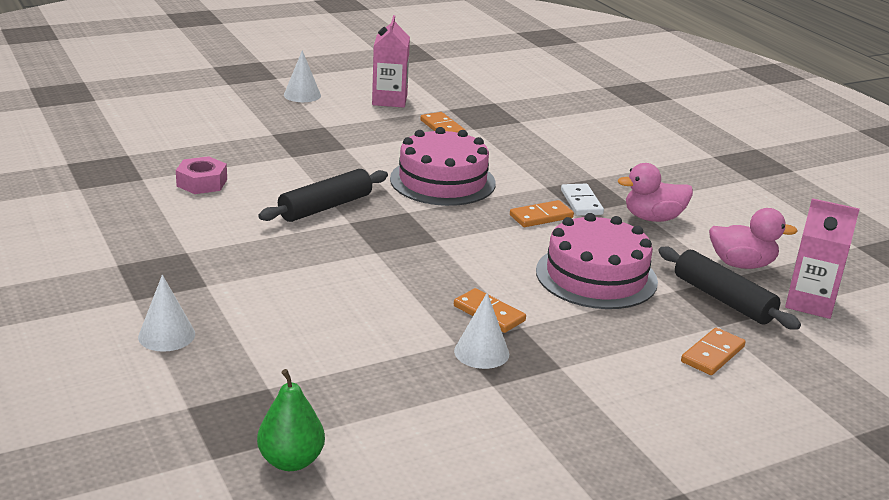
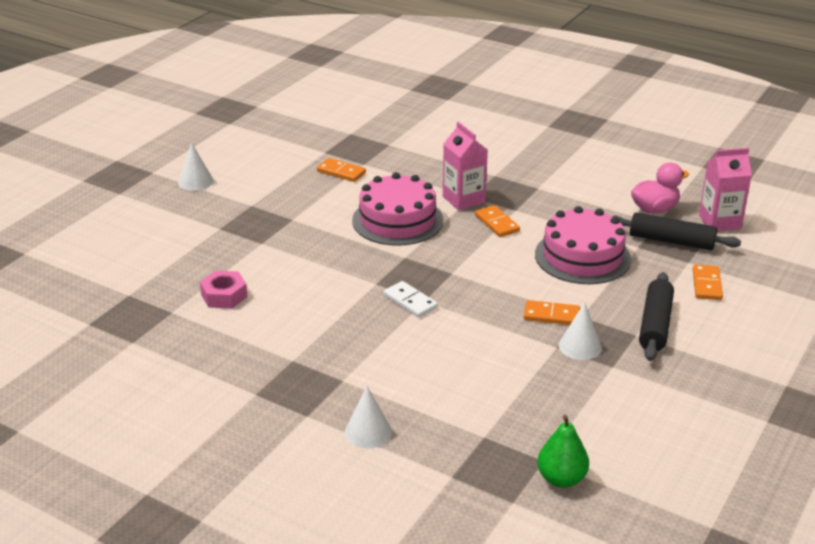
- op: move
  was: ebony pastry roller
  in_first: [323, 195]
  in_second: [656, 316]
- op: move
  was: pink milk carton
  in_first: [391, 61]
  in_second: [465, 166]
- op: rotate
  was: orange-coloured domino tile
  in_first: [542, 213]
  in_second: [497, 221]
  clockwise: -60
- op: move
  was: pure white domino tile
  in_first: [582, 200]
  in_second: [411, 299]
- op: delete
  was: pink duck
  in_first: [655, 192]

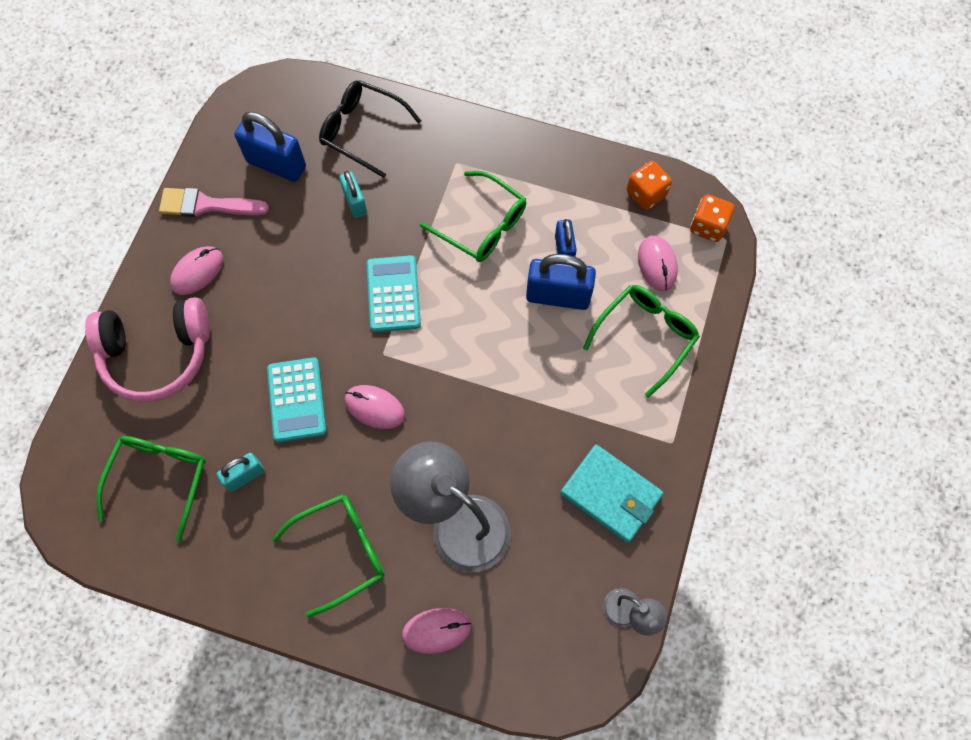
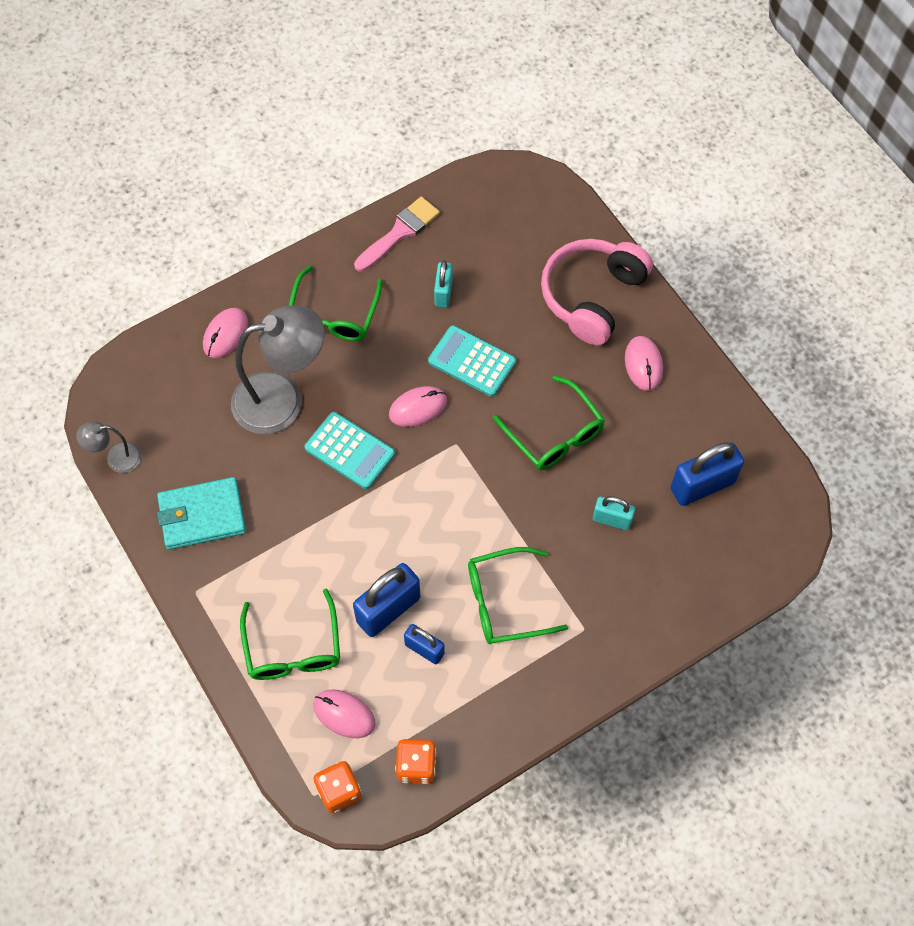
- op: move
  was: leaf-green spectacles
  in_first: [151, 489]
  in_second: [549, 422]
- op: move
  was: pink paint brush
  in_first: [214, 202]
  in_second: [397, 234]
- op: delete
  was: ebony spectacles
  in_first: [370, 129]
- op: move
  was: teal adding machine
  in_first: [394, 293]
  in_second: [350, 450]

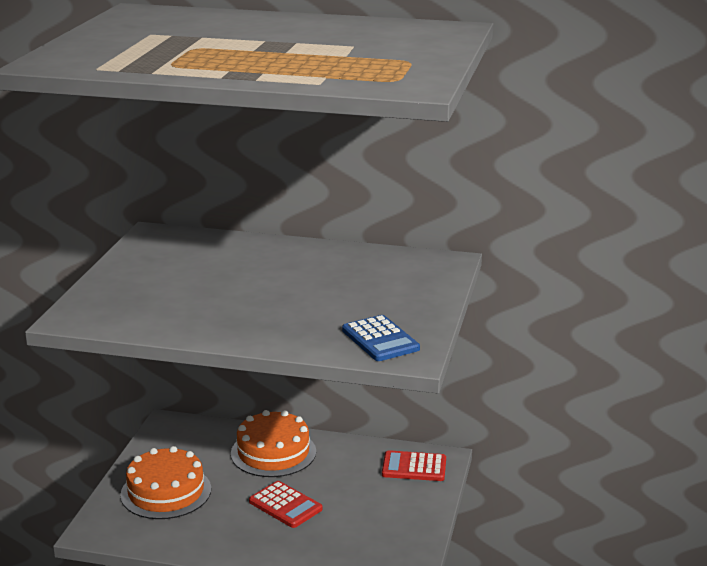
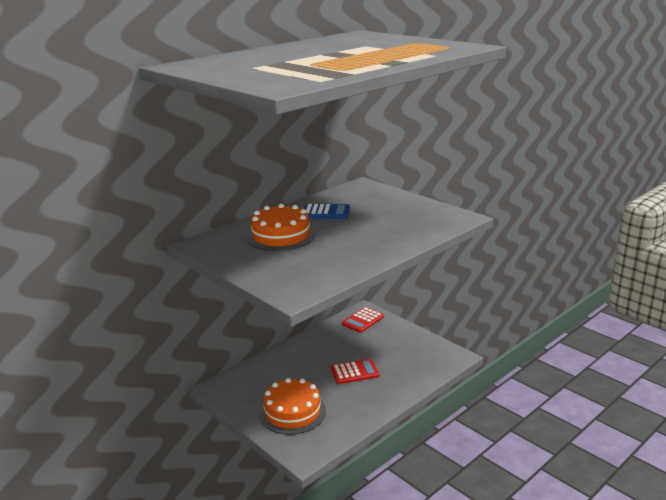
- op: move
  was: orange-coloured layer cake
  in_first: [273, 443]
  in_second: [281, 227]
- op: move
  was: blue adding machine
  in_first: [381, 338]
  in_second: [327, 211]

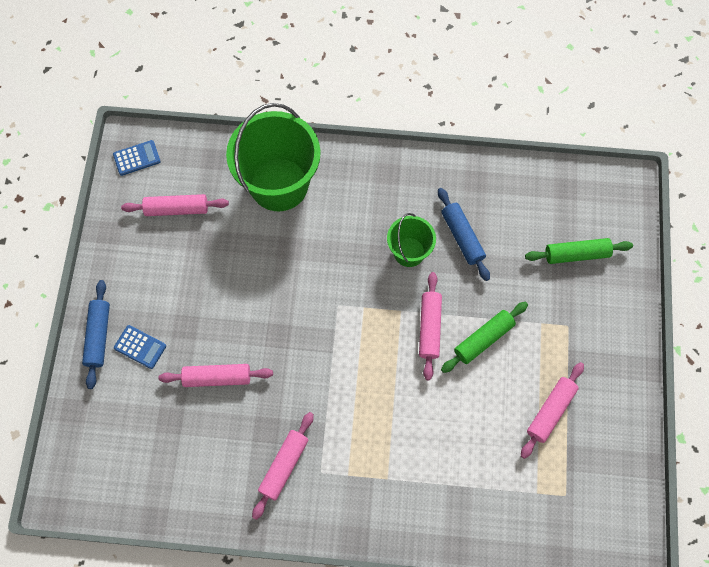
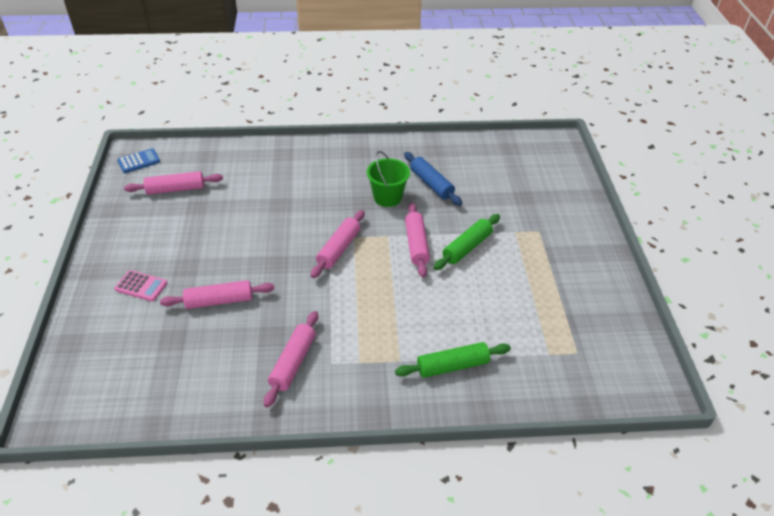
- op: delete
  was: blue pastry roller
  in_first: [96, 334]
- op: recolor
  was: blue adding machine
  now: pink adding machine
  in_first: [140, 347]
  in_second: [140, 286]
- op: delete
  was: leaf-green pail
  in_first: [273, 157]
- op: move
  was: pink pastry roller
  in_first: [552, 410]
  in_second: [338, 244]
- op: move
  was: leaf-green pastry roller
  in_first: [579, 251]
  in_second: [453, 360]

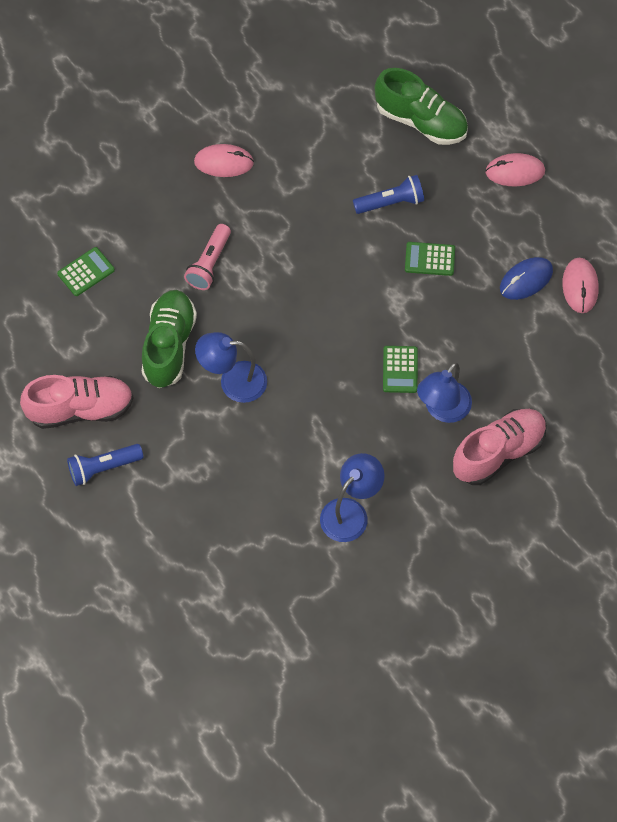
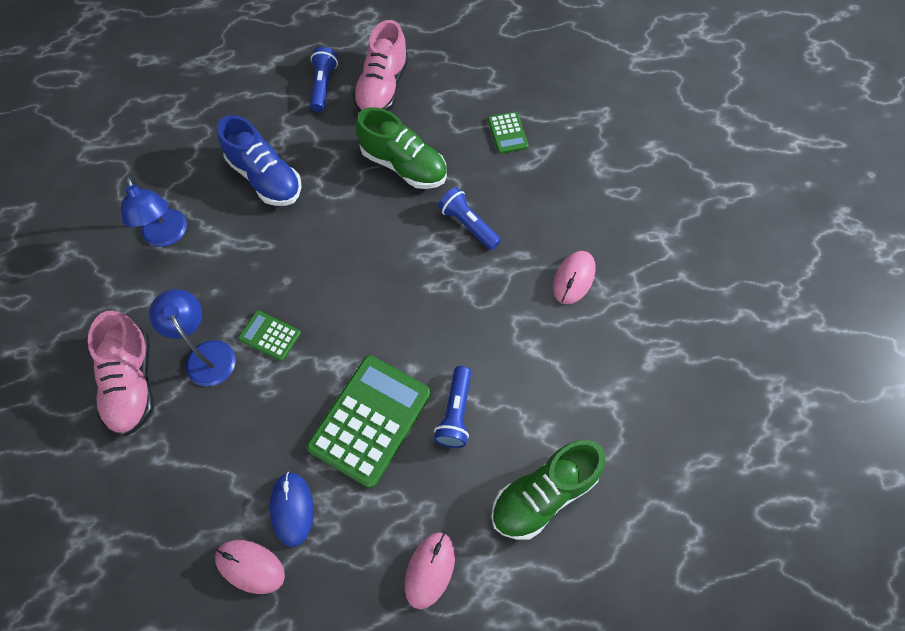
- op: recolor
  was: pink pocket torch
  now: blue pocket torch
  in_first: [207, 257]
  in_second: [469, 218]
- op: delete
  was: blue reading lamp
  in_first: [231, 367]
- op: resize
  was: leaf-green adding machine
  in_first: [430, 259]
  in_second: [369, 421]
  ratio: 2.08
- op: insert
  now: blue shoe
  in_second: [259, 160]

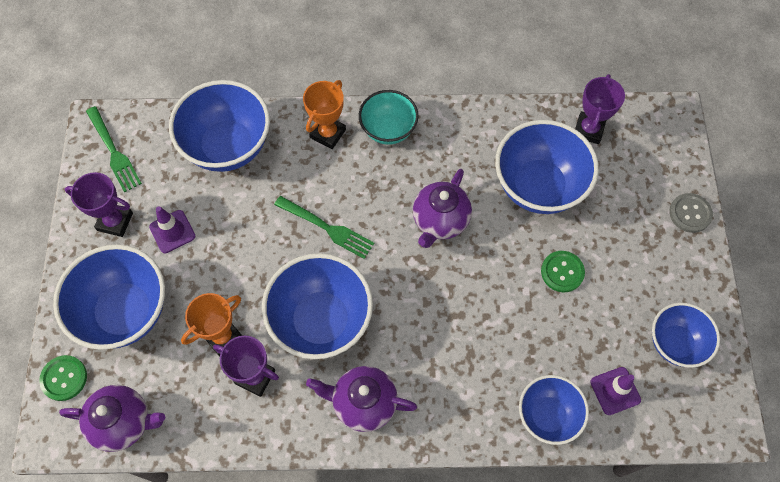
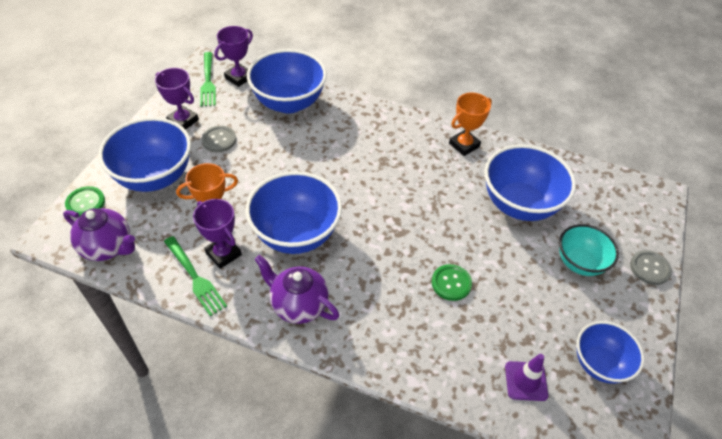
- op: replace
  was: purple traffic cone
  now: ash-grey shirt button
  in_first: [172, 229]
  in_second: [219, 139]
- op: move
  was: leaf-green dinner fork
  in_first: [324, 227]
  in_second: [195, 276]
- op: move
  was: orange-coloured prize cup
  in_first: [324, 114]
  in_second: [470, 124]
- op: move
  was: teal deep dish
  in_first: [389, 117]
  in_second: [589, 250]
- op: delete
  was: purple tea pot
  in_first: [442, 208]
- op: delete
  was: blue deep dish
  in_first: [554, 410]
- op: move
  was: leaf-green shirt button
  in_first: [563, 271]
  in_second: [452, 282]
- op: move
  was: purple prize cup
  in_first: [600, 109]
  in_second: [234, 56]

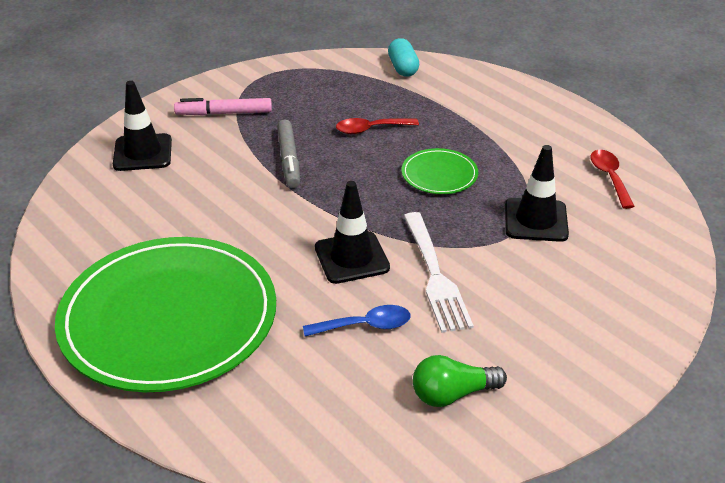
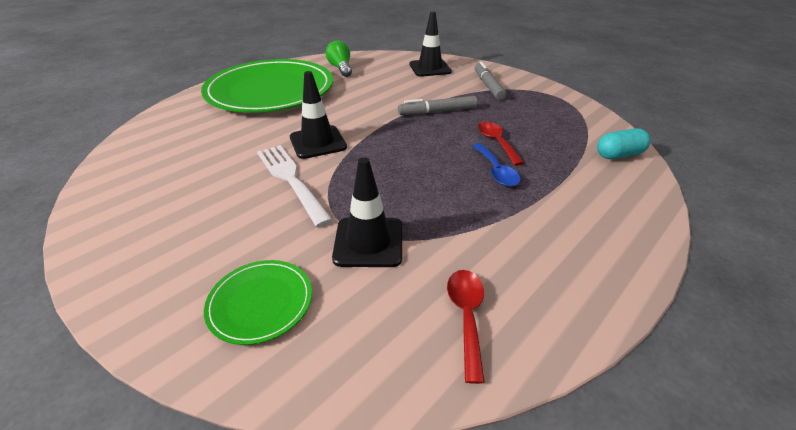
- op: recolor
  was: pink marker pen
  now: ash-grey marker pen
  in_first: [223, 107]
  in_second: [490, 80]
- op: move
  was: blue tablespoon
  in_first: [356, 320]
  in_second: [496, 165]
- op: move
  was: leaf-green plate
  in_first: [439, 171]
  in_second: [258, 302]
- op: rotate
  was: pure white dinner fork
  in_first: [439, 272]
  in_second: [295, 186]
  clockwise: 75
- op: move
  was: leaf-green light bulb
  in_first: [460, 381]
  in_second: [339, 58]
- op: rotate
  was: scarlet tablespoon
  in_first: [612, 179]
  in_second: [466, 327]
  clockwise: -75

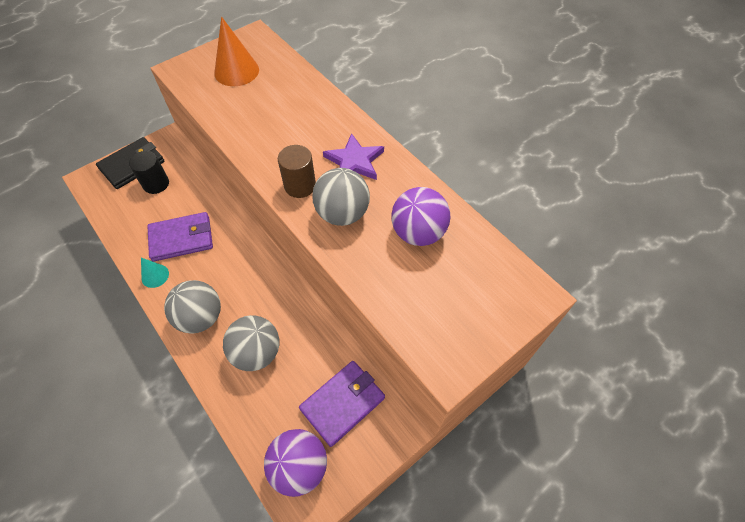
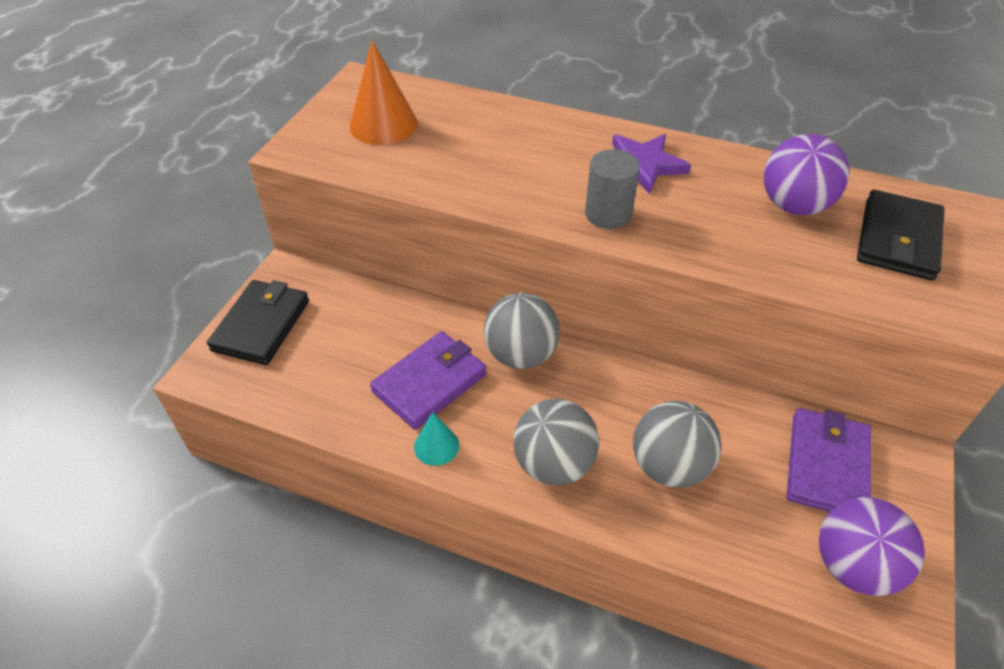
- op: delete
  was: ebony cylinder
  in_first: [149, 172]
- op: recolor
  was: dark brown cylinder
  now: ash-grey cylinder
  in_first: [297, 171]
  in_second: [612, 189]
- op: move
  was: ash-grey play ball
  in_first: [341, 197]
  in_second: [522, 331]
- op: insert
  now: ebony card wallet
  in_second: [901, 235]

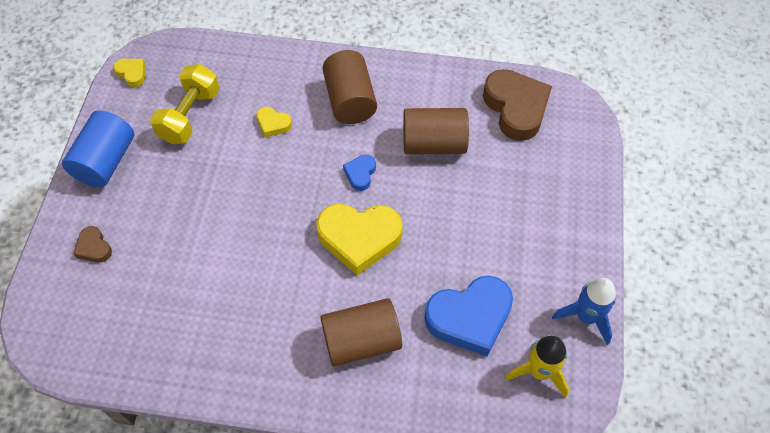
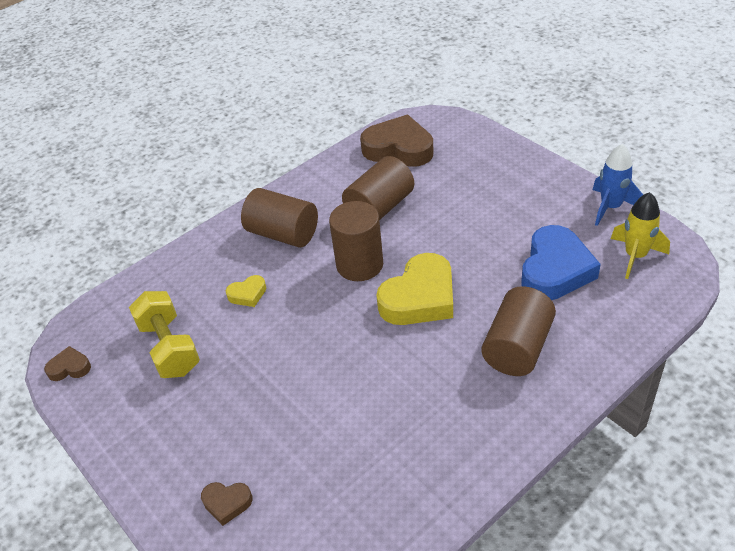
- op: delete
  was: blue cylinder
  in_first: [98, 148]
- op: recolor
  was: bright yellow love heart
  now: dark brown love heart
  in_first: [129, 72]
  in_second: [67, 363]
- op: replace
  was: blue love heart
  now: dark brown cylinder
  in_first: [359, 173]
  in_second: [356, 241]

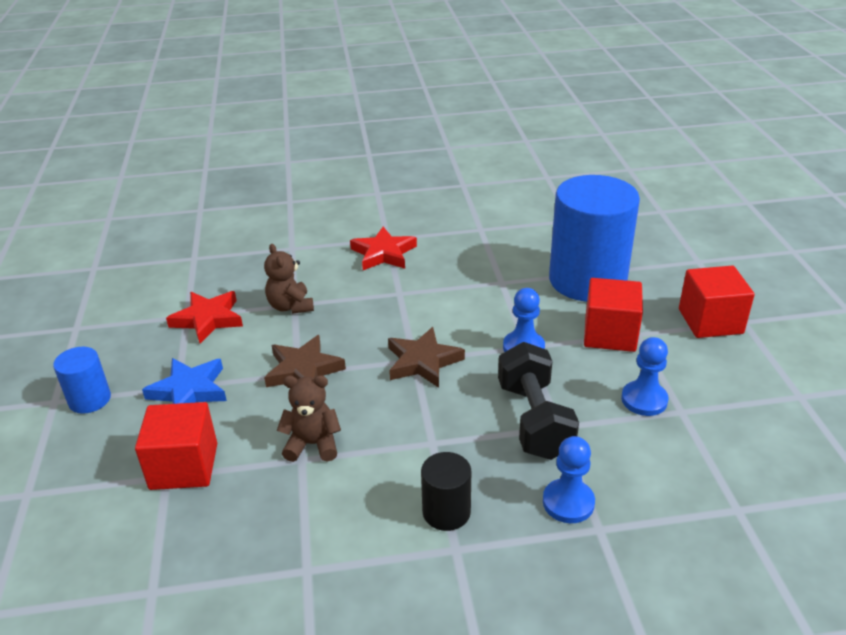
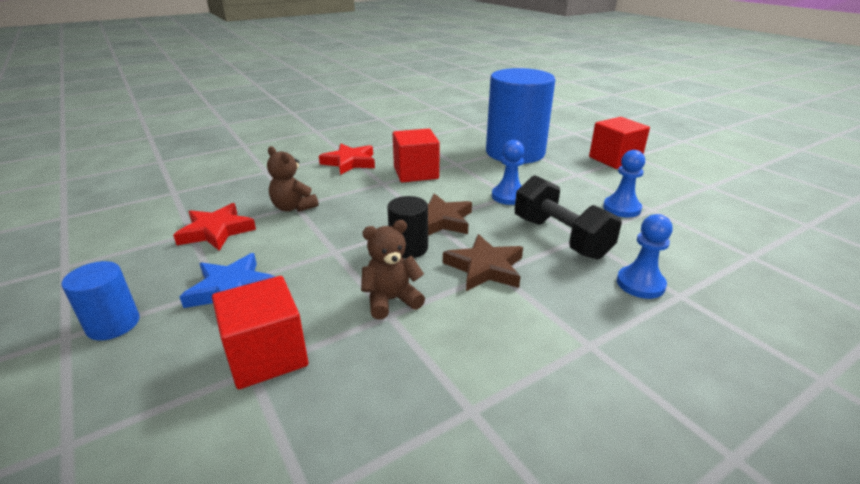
- op: move
  was: dark brown star
  in_first: [305, 361]
  in_second: [483, 262]
- op: move
  was: ebony cylinder
  in_first: [446, 491]
  in_second: [407, 227]
- op: move
  was: scarlet cube
  in_first: [613, 315]
  in_second: [416, 155]

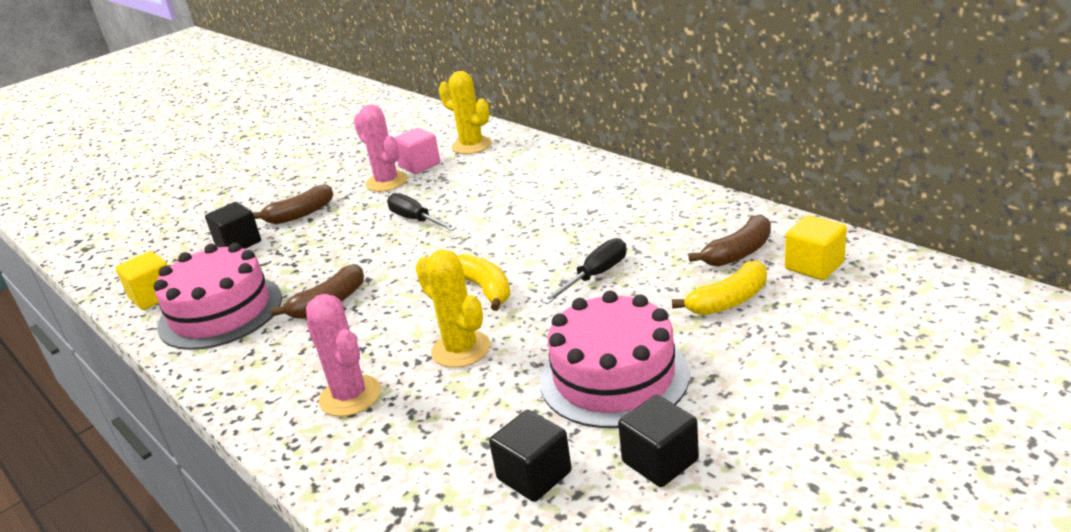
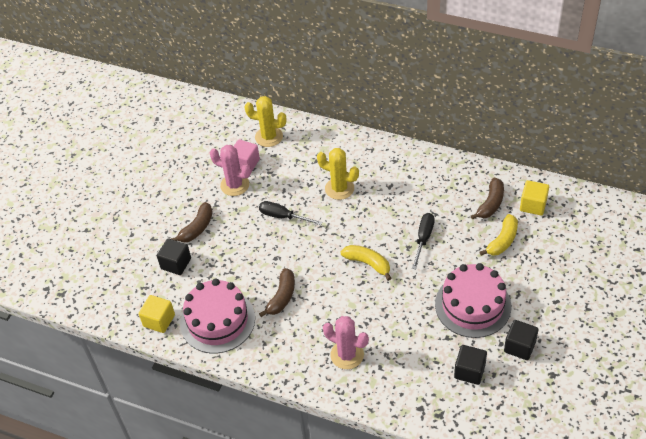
- op: move
  was: bright yellow cactus
  in_first: [452, 309]
  in_second: [338, 174]

